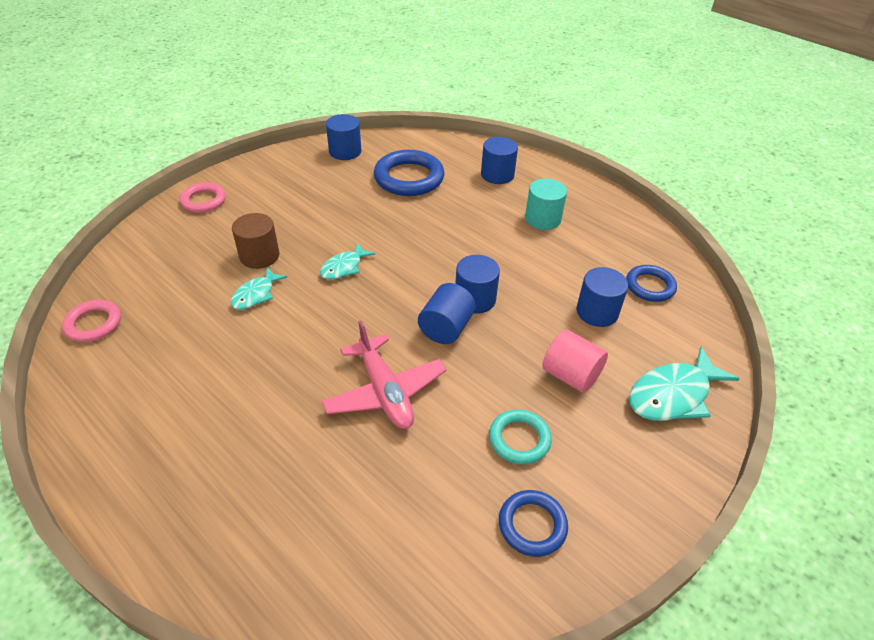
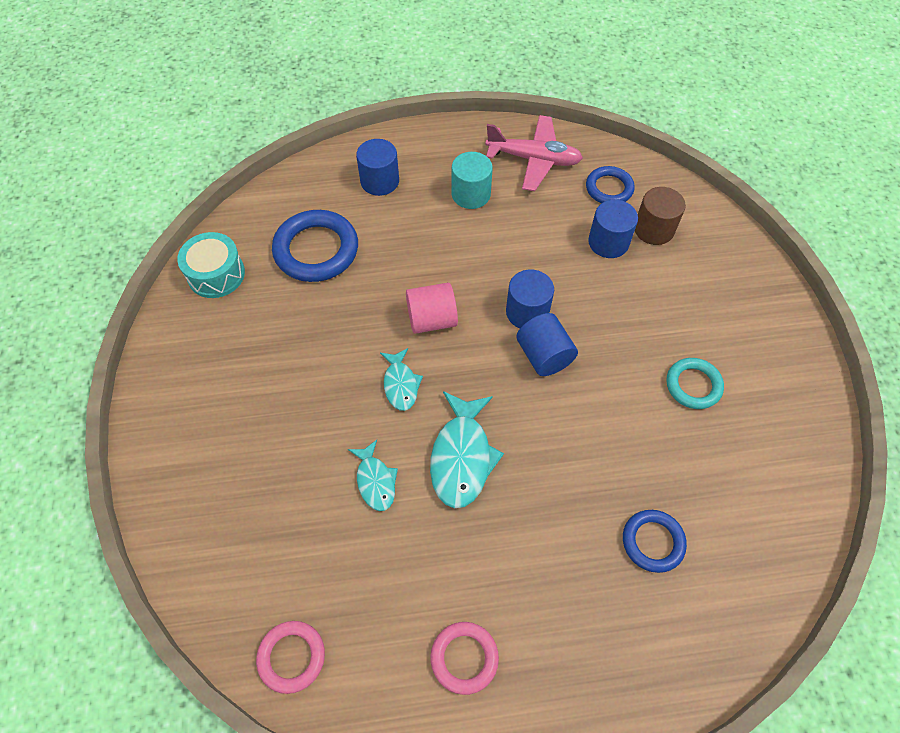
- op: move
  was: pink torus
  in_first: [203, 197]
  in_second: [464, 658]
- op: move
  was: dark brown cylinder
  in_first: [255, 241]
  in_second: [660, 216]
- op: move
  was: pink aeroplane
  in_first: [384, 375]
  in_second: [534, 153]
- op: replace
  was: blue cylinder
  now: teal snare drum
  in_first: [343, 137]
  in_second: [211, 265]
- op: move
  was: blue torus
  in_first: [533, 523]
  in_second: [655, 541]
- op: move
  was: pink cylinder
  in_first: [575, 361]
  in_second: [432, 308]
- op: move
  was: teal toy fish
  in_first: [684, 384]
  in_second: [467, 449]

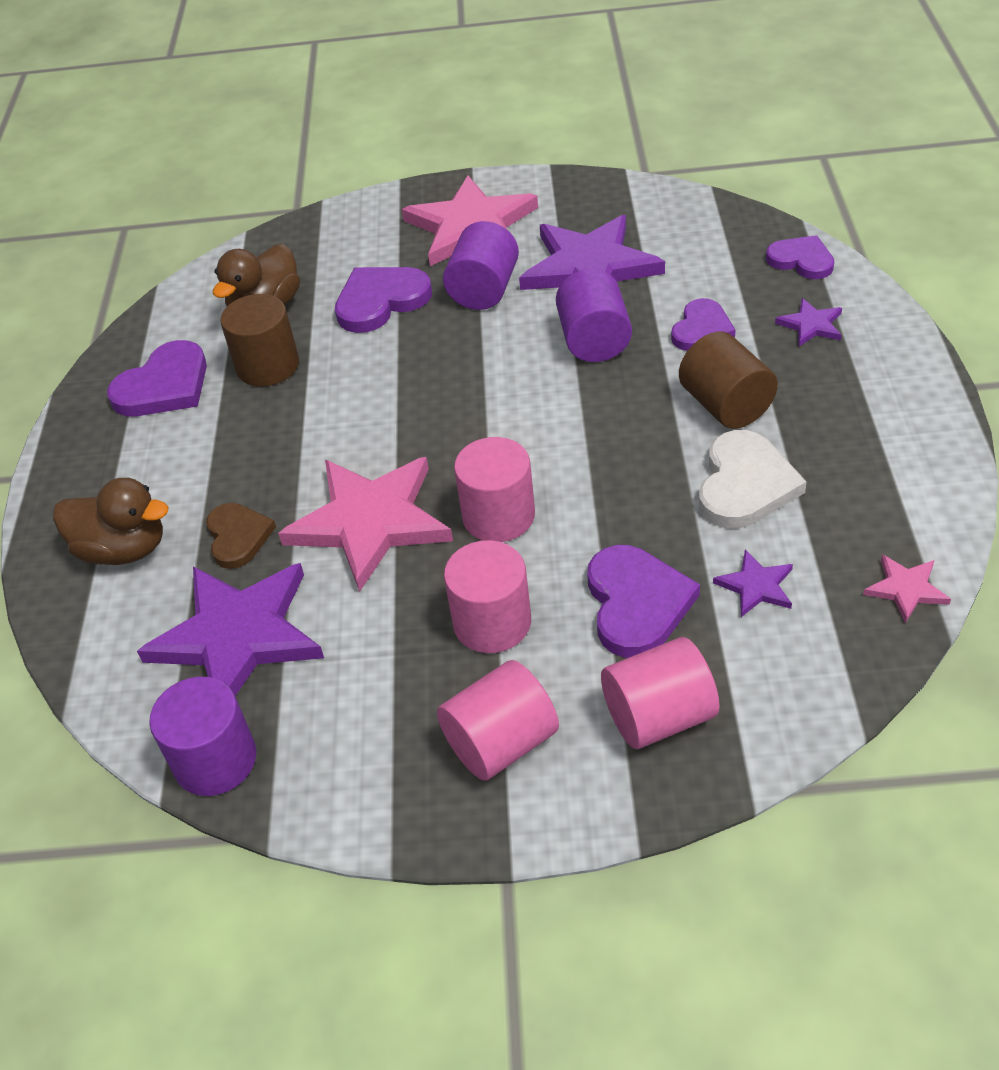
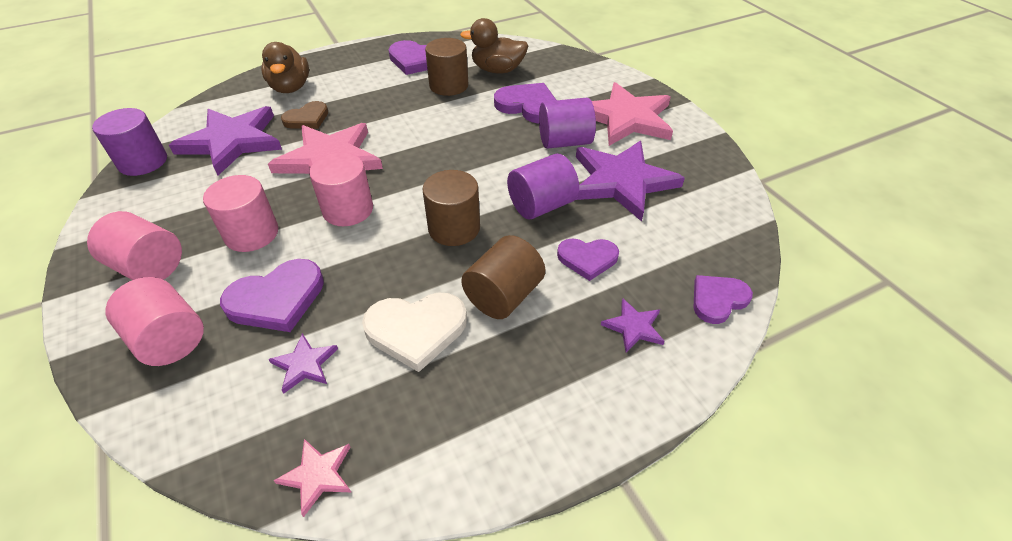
- op: rotate
  was: purple love heart
  in_first: [800, 257]
  in_second: [723, 299]
  clockwise: -135
- op: insert
  now: dark brown cylinder
  in_second: [451, 208]

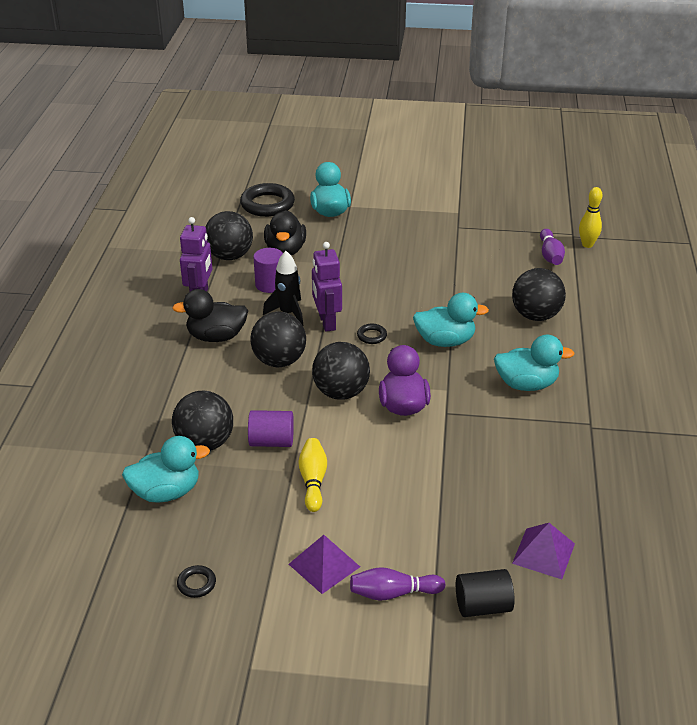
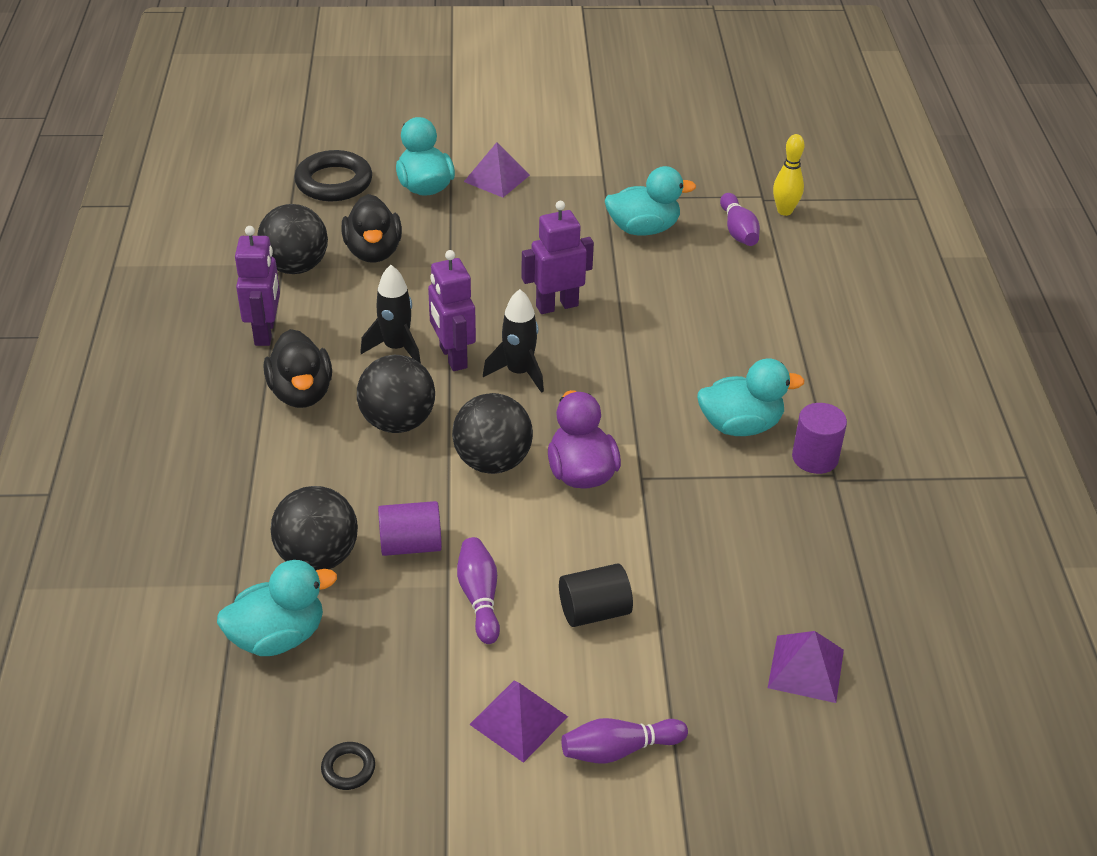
- op: rotate
  was: ebony duck
  in_first: [210, 315]
  in_second: [298, 368]
  clockwise: -90
- op: move
  was: purple cylinder
  in_first: [268, 270]
  in_second: [819, 438]
- op: recolor
  was: bright yellow skittle
  now: purple skittle
  in_first: [312, 475]
  in_second: [478, 590]
- op: replace
  was: ebony torus
  now: ebony rocket
  in_first: [372, 334]
  in_second: [513, 341]
- op: move
  was: teal duck
  in_first: [451, 320]
  in_second: [650, 201]
- op: move
  was: ebony cylinder
  in_first: [485, 593]
  in_second: [596, 595]
- op: delete
  was: ebony play ball
  in_first: [539, 294]
- op: insert
  now: purple pyramid shape
  in_second: [497, 169]
- op: insert
  now: purple robot
  in_second: [557, 257]

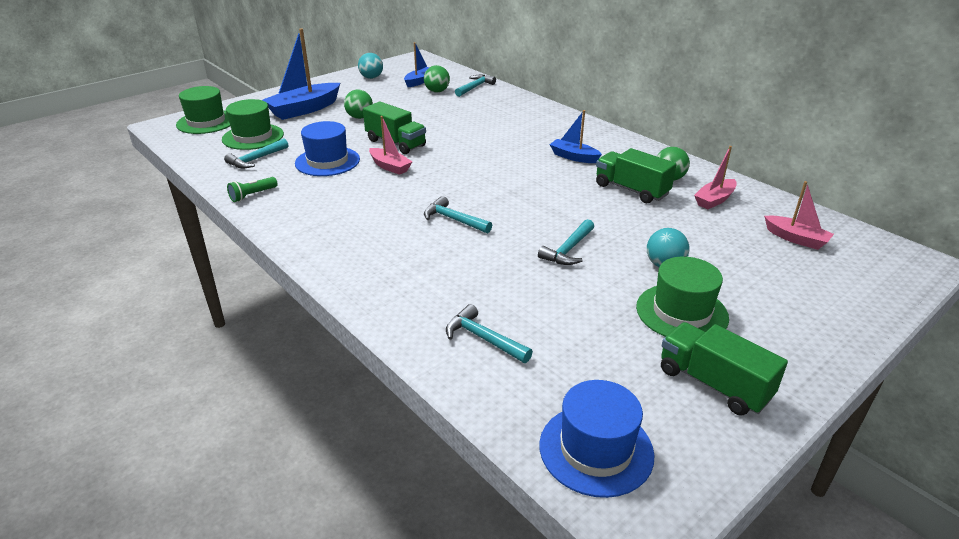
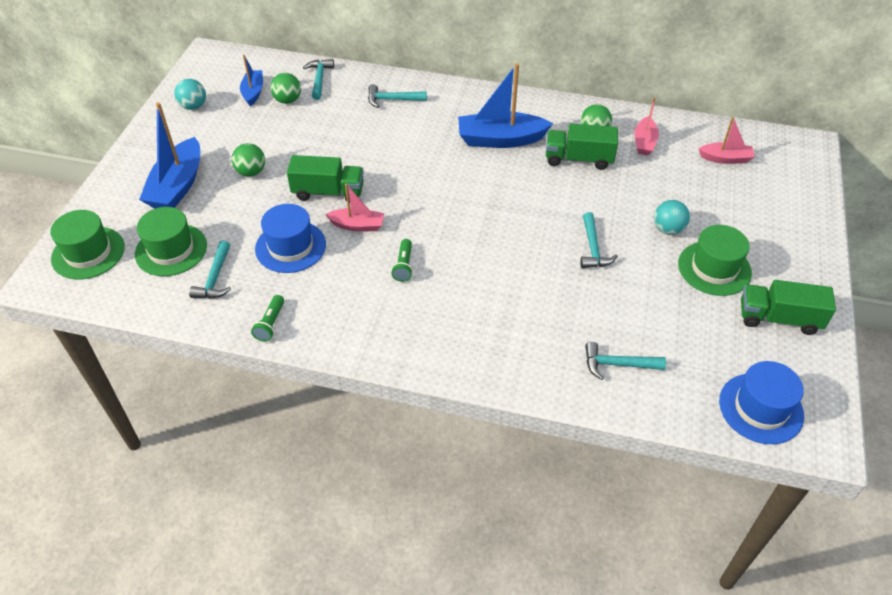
- op: move
  was: teal claw hammer
  in_first: [458, 214]
  in_second: [397, 96]
- op: resize
  was: blue boat
  in_first: [575, 136]
  in_second: [505, 105]
  ratio: 1.76
- op: insert
  now: leaf-green pocket torch
  in_second: [402, 260]

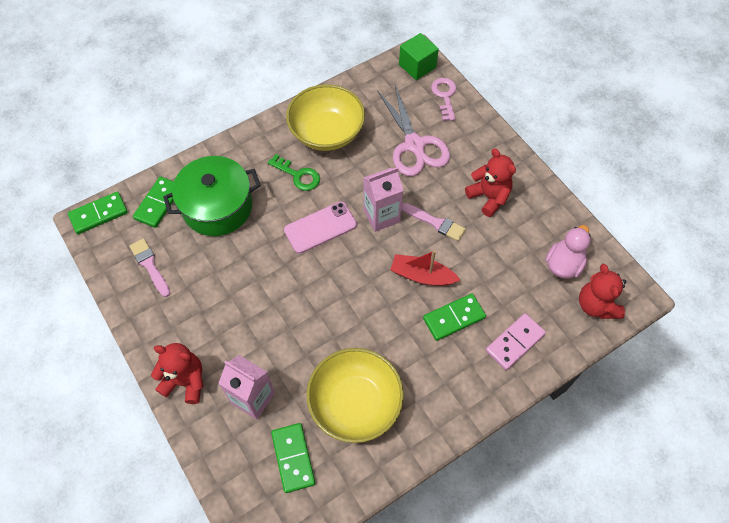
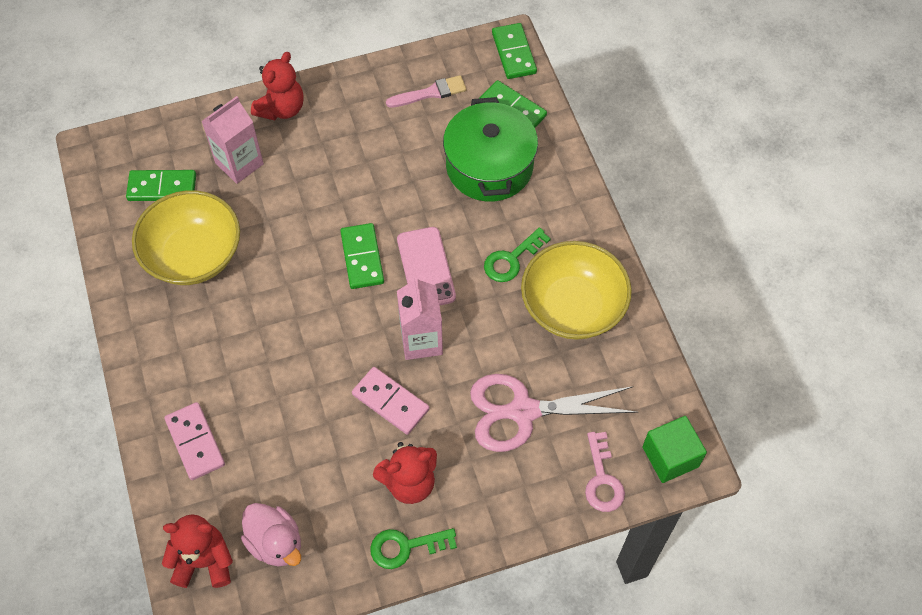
- op: delete
  was: scarlet boat
  in_first: [425, 268]
- op: replace
  was: pink paint brush
  now: pink domino tile
  in_first: [434, 222]
  in_second: [390, 401]
- op: move
  was: leaf-green domino tile
  in_first: [454, 317]
  in_second: [362, 256]
- op: rotate
  was: pink latchkey
  in_first: [443, 99]
  in_second: [605, 472]
  clockwise: 75
- op: insert
  now: leaf-green latchkey
  in_second: [413, 548]

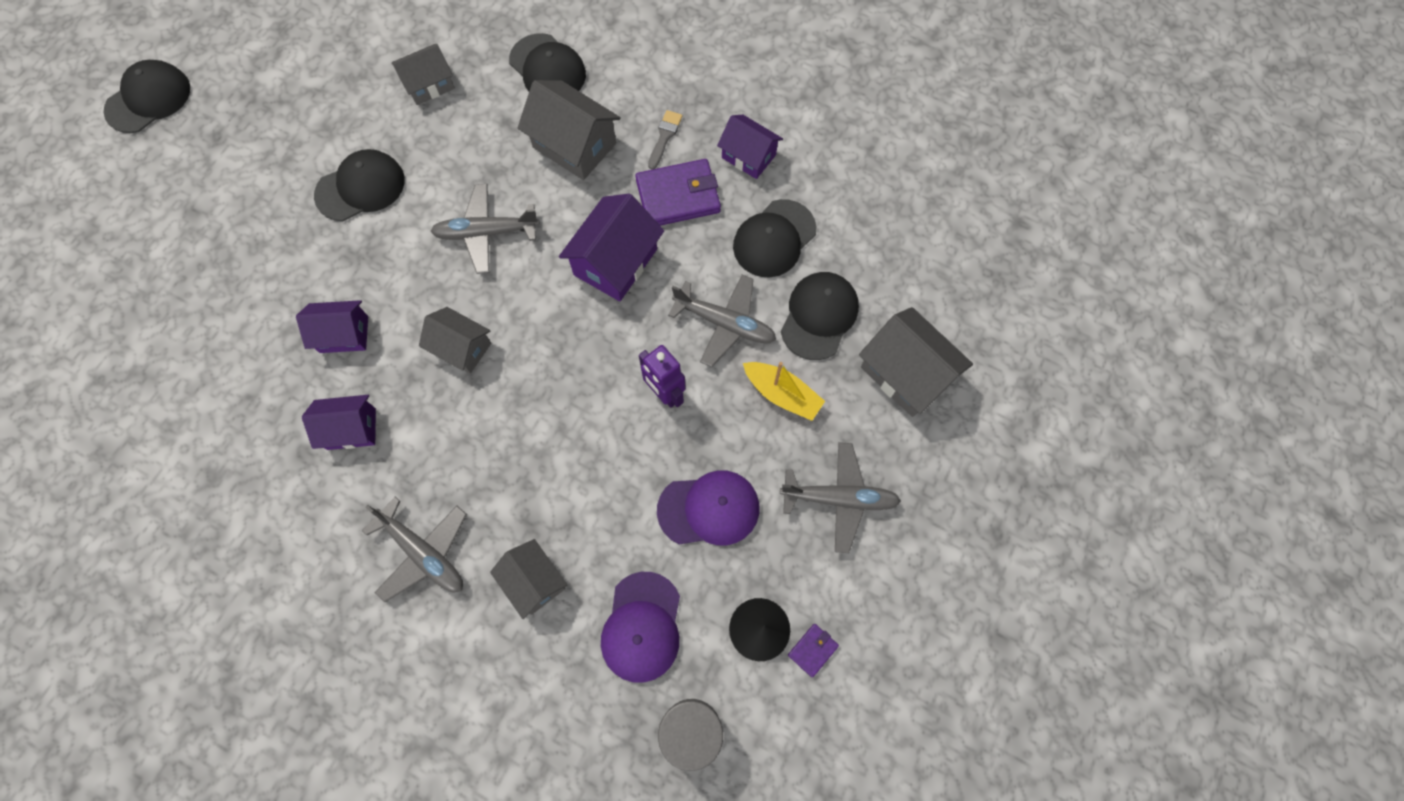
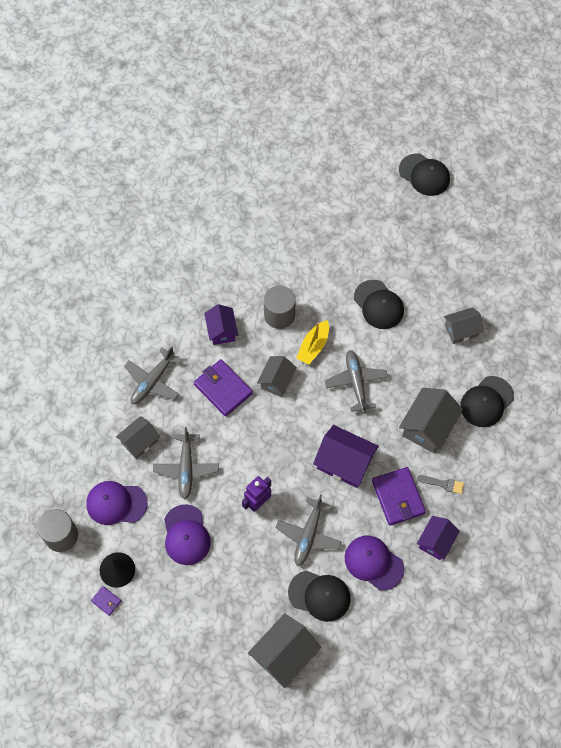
- op: replace
  was: purple toy house
  now: ash-grey cylinder
  in_first: [332, 326]
  in_second: [280, 307]
- op: rotate
  was: ash-grey toy house
  in_first: [423, 74]
  in_second: [464, 325]
  clockwise: -75
- op: recolor
  was: ebony baseball cap
  now: purple baseball cap
  in_first: [775, 238]
  in_second: [374, 563]
- op: move
  was: bright yellow boat
  in_first: [784, 391]
  in_second: [312, 342]
- op: move
  was: ash-grey aeroplane
  in_first: [840, 497]
  in_second: [186, 463]
- op: insert
  now: purple card wallet
  in_second: [223, 388]

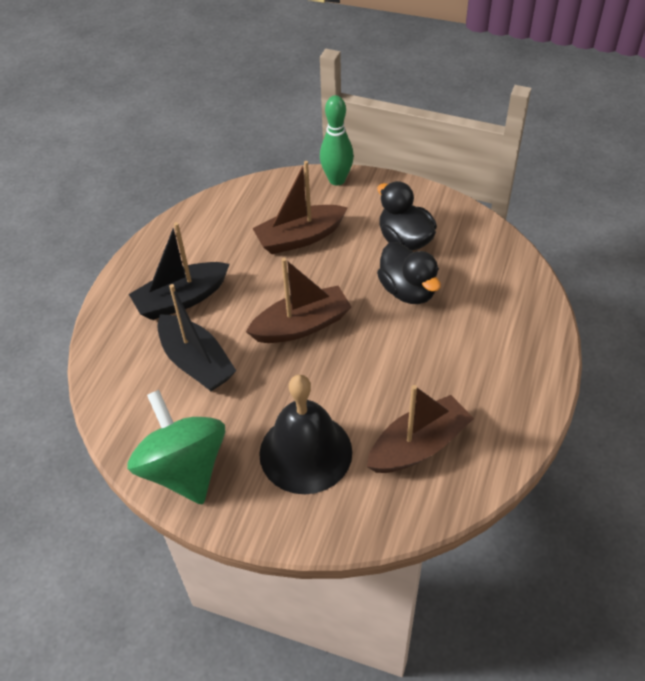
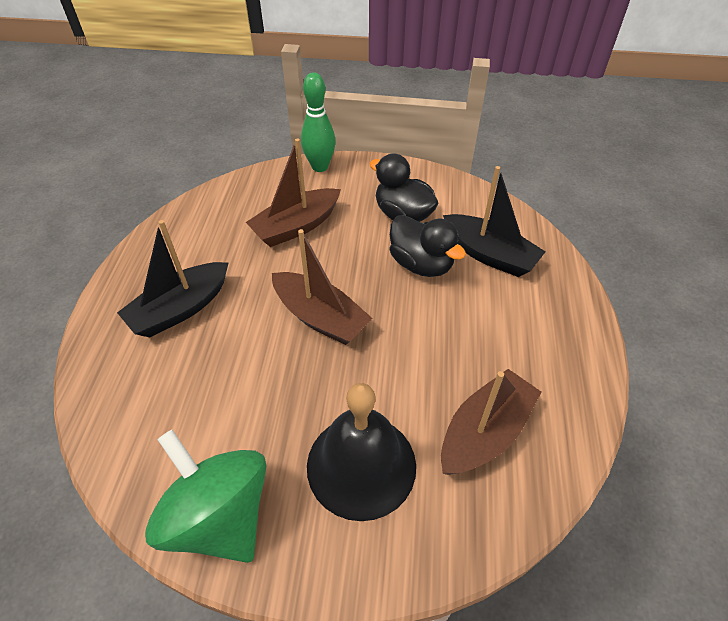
- op: move
  was: ebony boat
  in_first: [196, 337]
  in_second: [494, 221]
- op: rotate
  was: dark brown boat
  in_first: [299, 300]
  in_second: [322, 287]
  clockwise: 75

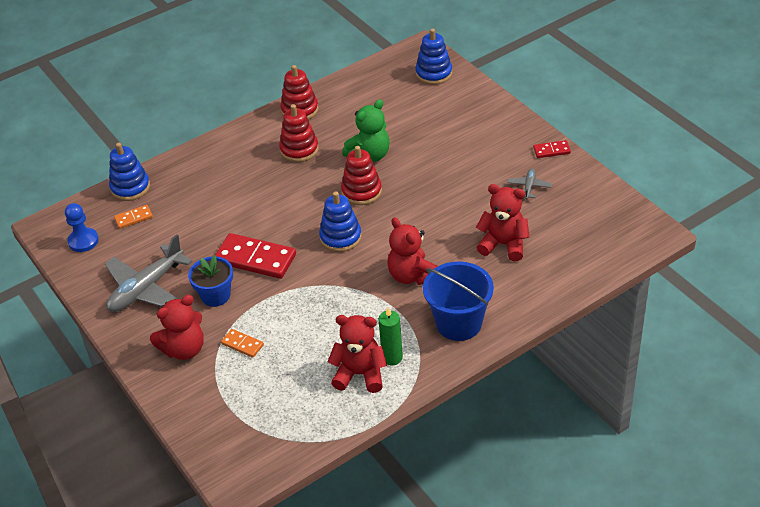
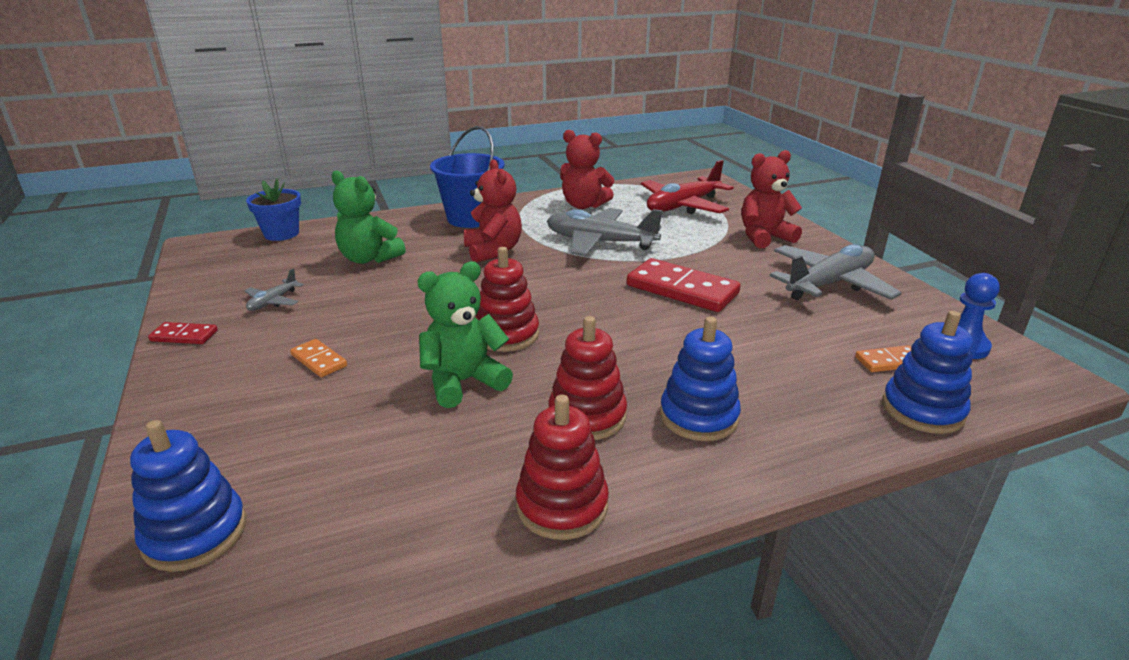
- op: move
  was: blue plant pot
  in_first: [210, 281]
  in_second: [273, 210]
- op: move
  was: orange-coloured domino tile
  in_first: [242, 343]
  in_second: [318, 358]
- op: move
  was: blue stacking rings
  in_first: [340, 221]
  in_second: [700, 379]
- op: delete
  was: leaf-green candle
  in_first: [390, 336]
- op: recolor
  was: scarlet teddy
  now: leaf-green teddy
  in_first: [502, 222]
  in_second: [369, 217]
- op: insert
  now: ash-grey aeroplane
  in_second: [605, 232]
- op: insert
  now: scarlet aeroplane
  in_second: [687, 187]

